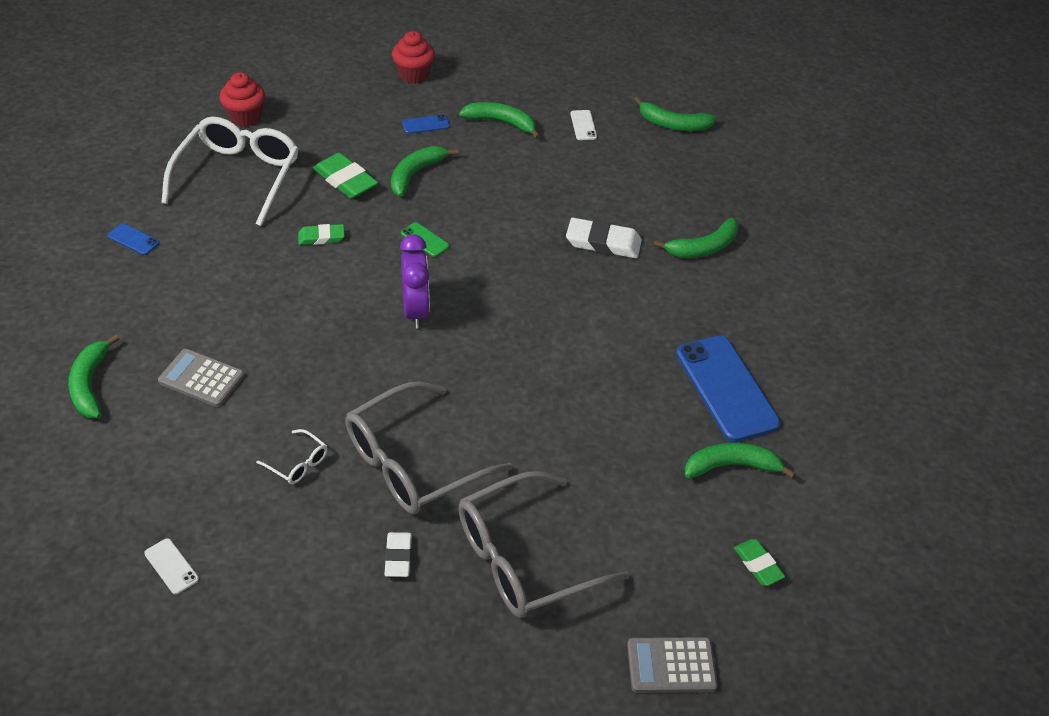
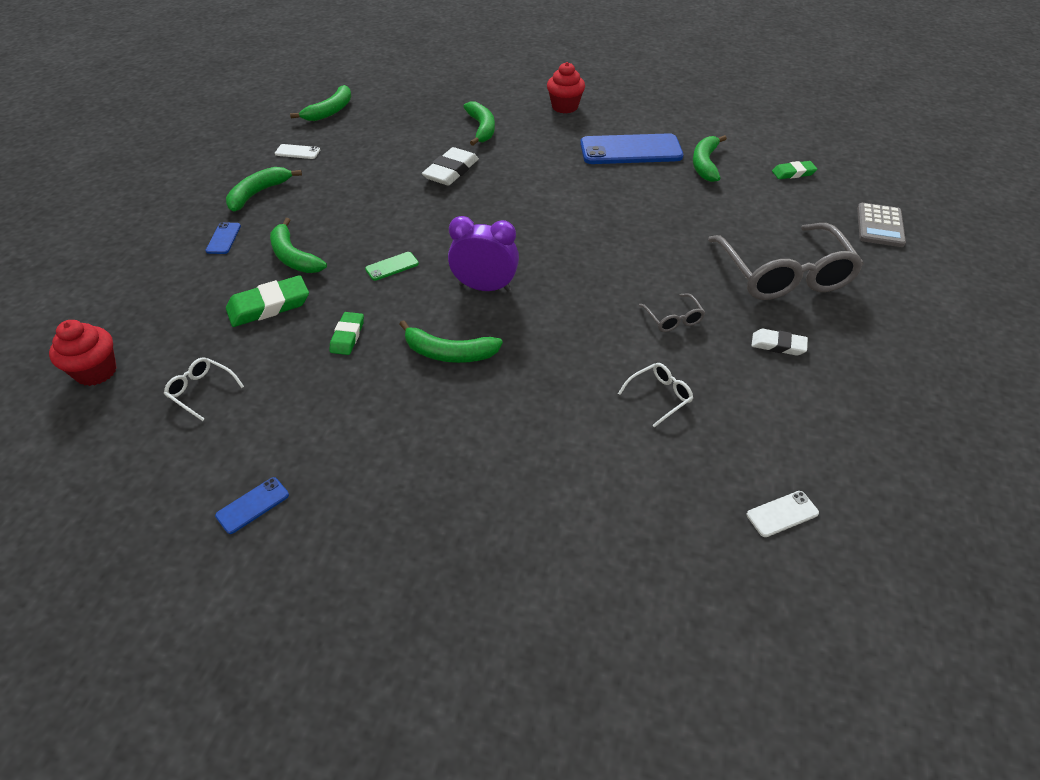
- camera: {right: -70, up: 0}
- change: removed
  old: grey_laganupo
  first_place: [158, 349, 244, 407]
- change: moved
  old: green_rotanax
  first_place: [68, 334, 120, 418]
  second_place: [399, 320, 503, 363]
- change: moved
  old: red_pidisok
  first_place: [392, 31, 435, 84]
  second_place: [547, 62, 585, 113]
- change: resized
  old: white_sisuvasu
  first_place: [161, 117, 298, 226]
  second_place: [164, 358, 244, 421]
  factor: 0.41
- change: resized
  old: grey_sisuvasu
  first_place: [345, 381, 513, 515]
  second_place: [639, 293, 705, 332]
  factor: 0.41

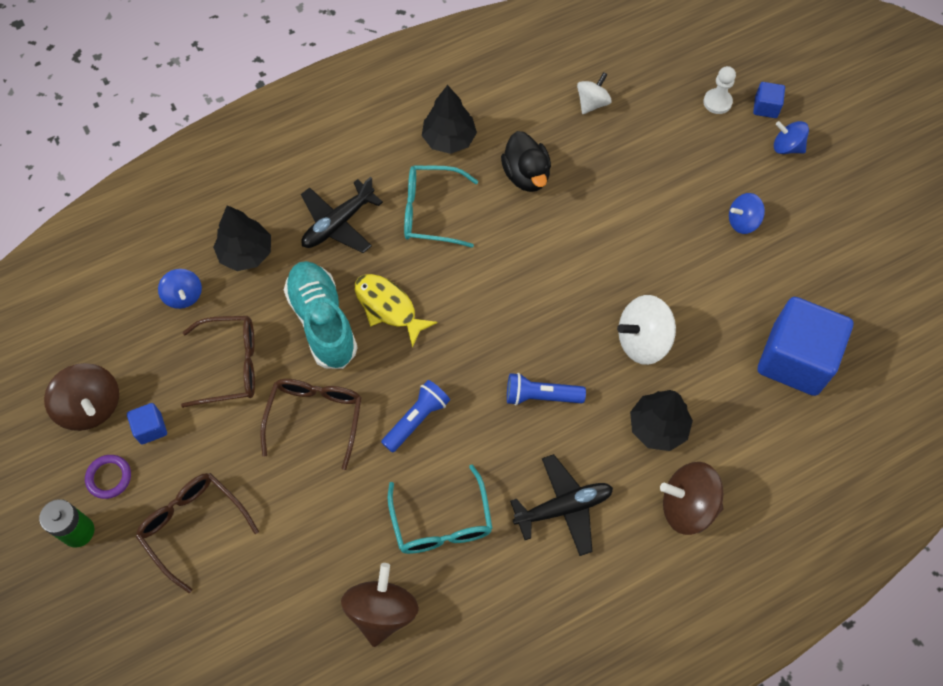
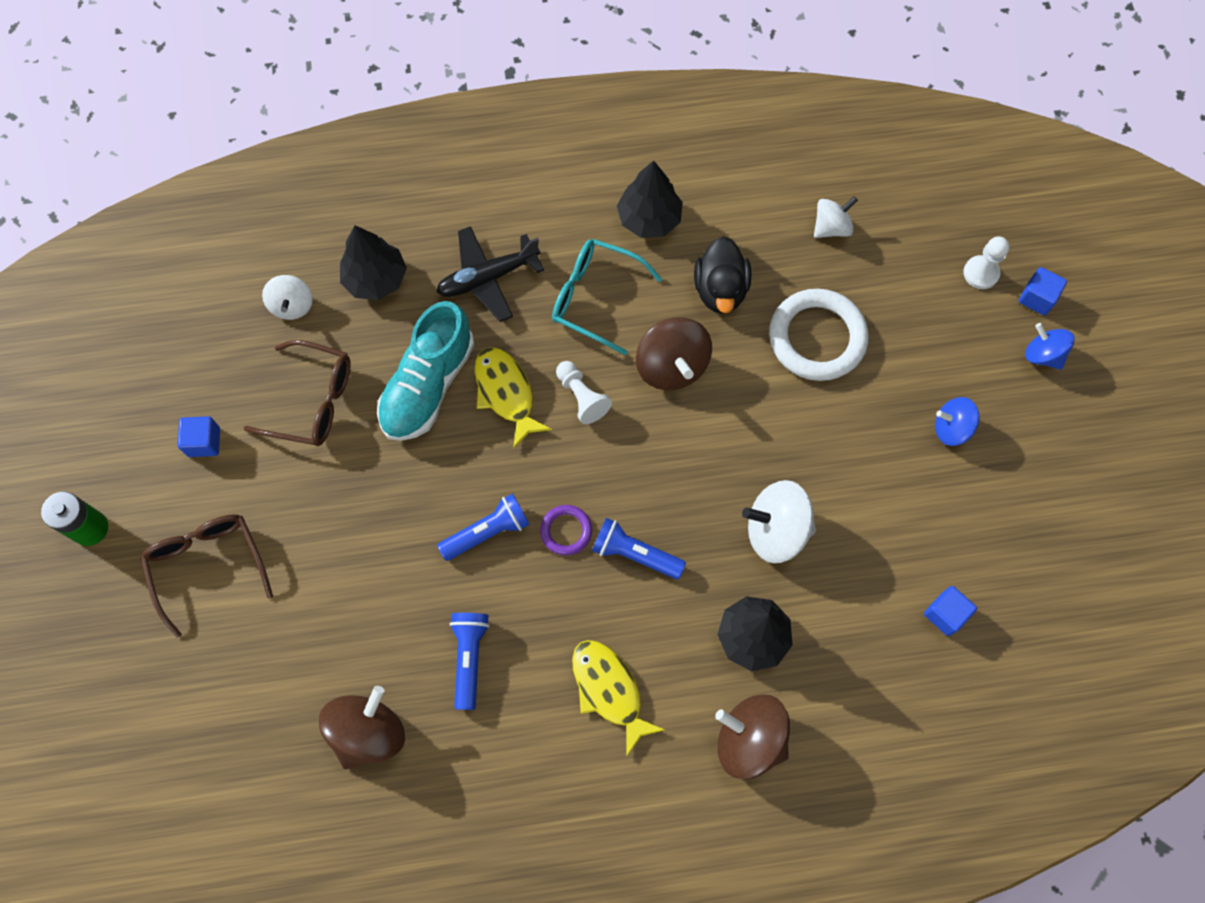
- camera: {right: 20, up: 5}
- change: removed
  old: brown_sisuvasu
  first_place: [260, 379, 362, 470]
- change: added
  new: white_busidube
  second_place: [556, 361, 612, 424]
- change: added
  new: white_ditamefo
  second_place: [769, 289, 869, 381]
- change: moved
  old: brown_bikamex
  first_place: [44, 363, 119, 431]
  second_place: [636, 317, 712, 390]
- change: moved
  old: purple_ditamefo
  first_place: [85, 455, 131, 499]
  second_place: [540, 505, 592, 555]
- change: replaced
  old: turquoise_sisuvasu
  new: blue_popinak
  first_place: [388, 465, 493, 554]
  second_place: [450, 613, 490, 710]
- change: replaced
  old: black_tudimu
  new: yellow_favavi
  first_place: [510, 454, 613, 556]
  second_place: [572, 640, 665, 757]
- change: recoloured
  old: blue_bikamex
  new: white_bikamex
  first_place: [158, 269, 202, 309]
  second_place: [262, 275, 313, 320]
- change: turned
  old: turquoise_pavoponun
  first_place: [284, 261, 358, 369]
  second_place: [377, 301, 474, 441]
  degrees: -150
- change: resized
  old: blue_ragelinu
  first_place: [758, 297, 853, 396]
  second_place: [924, 586, 977, 636]
  factor: 0.43

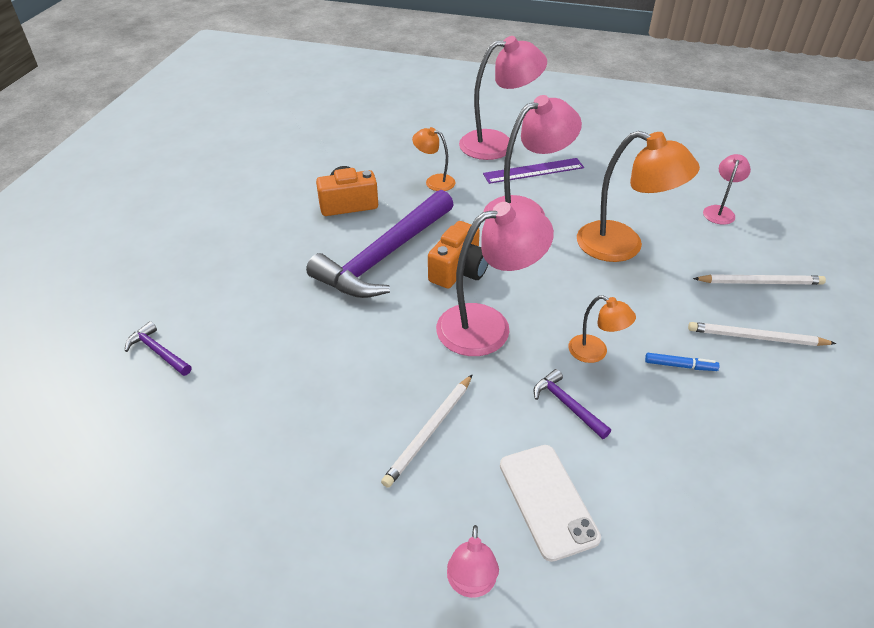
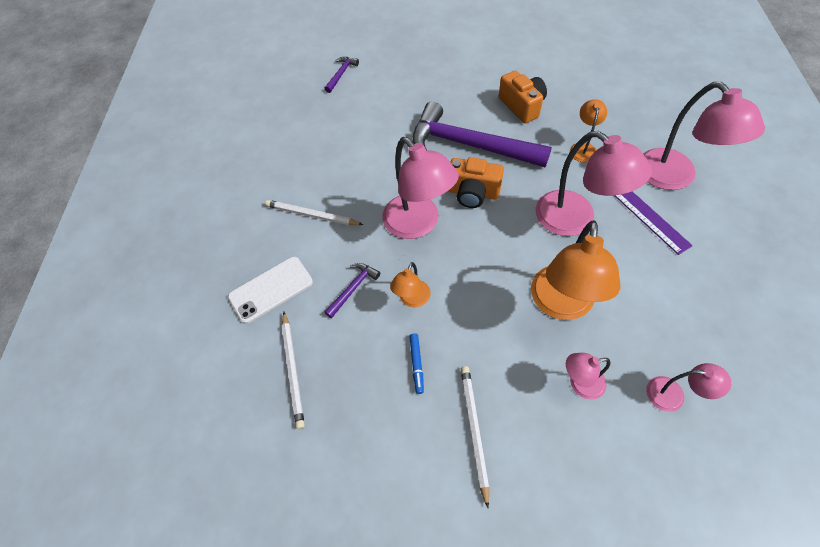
- camera: {right: 80, up: 15}
- change: moved
  old: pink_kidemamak
  first_place: [447, 525, 499, 598]
  second_place: [566, 353, 610, 400]
- change: moved
  old: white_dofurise
  first_place: [693, 274, 826, 285]
  second_place: [282, 312, 305, 429]

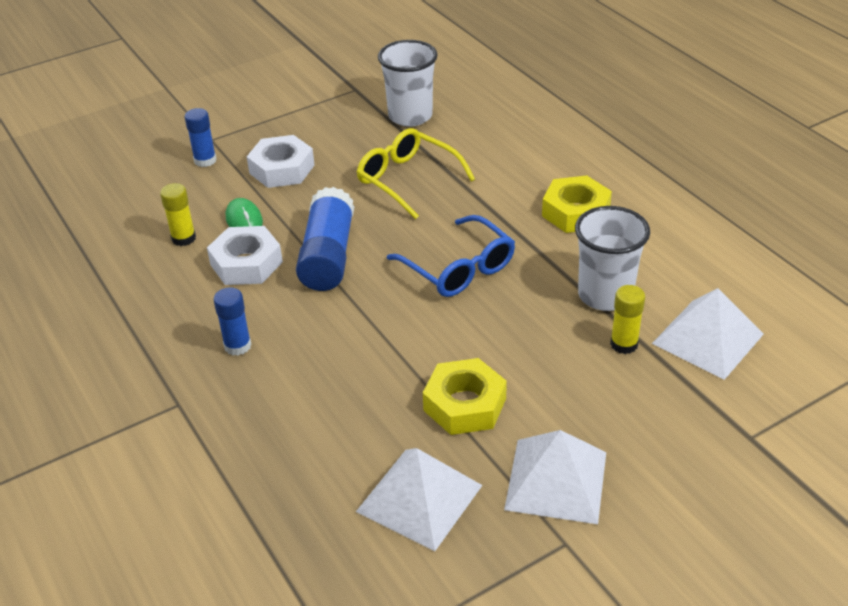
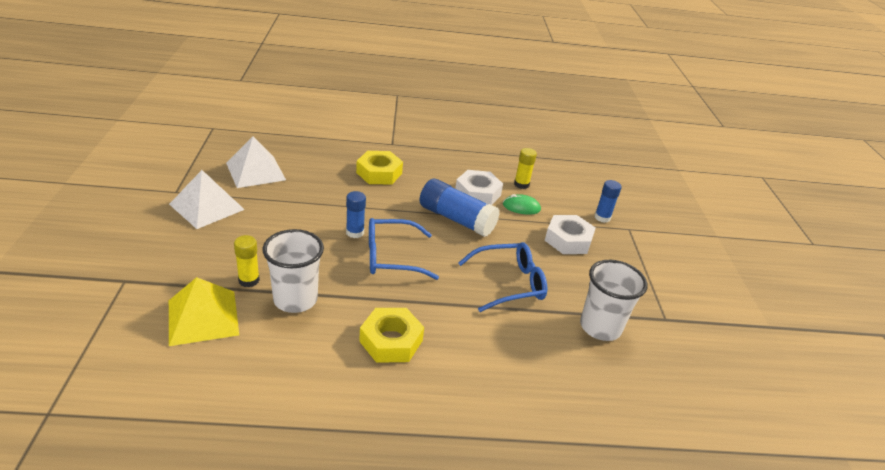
- camera: {right: 115, up: -5}
- change: moved
  old: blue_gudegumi
  first_place: [213, 287, 252, 356]
  second_place: [346, 191, 366, 238]
- change: moved
  old: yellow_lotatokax
  first_place: [423, 358, 507, 435]
  second_place: [356, 151, 403, 184]
- change: recoloured
  old: yellow_sisuvasu
  new: blue_sisuvasu
  first_place: [357, 128, 475, 220]
  second_place: [458, 242, 547, 312]
- change: recoloured
  old: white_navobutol
  new: yellow_navobutol
  first_place: [652, 288, 764, 380]
  second_place: [169, 277, 239, 346]

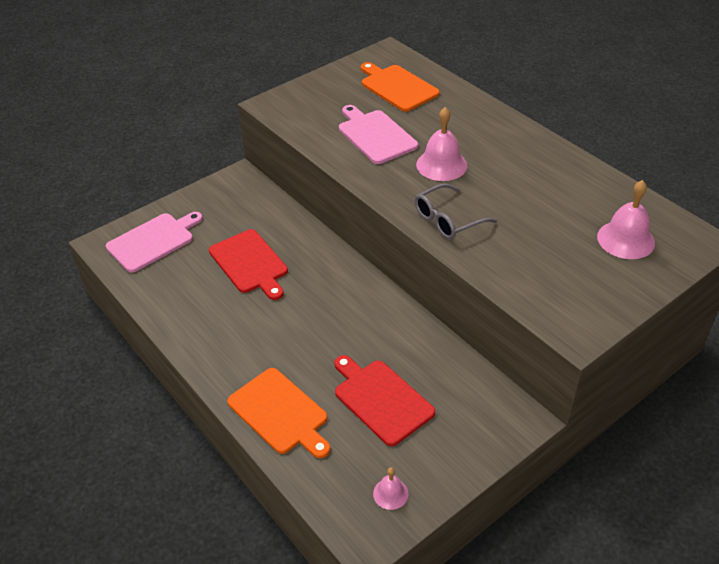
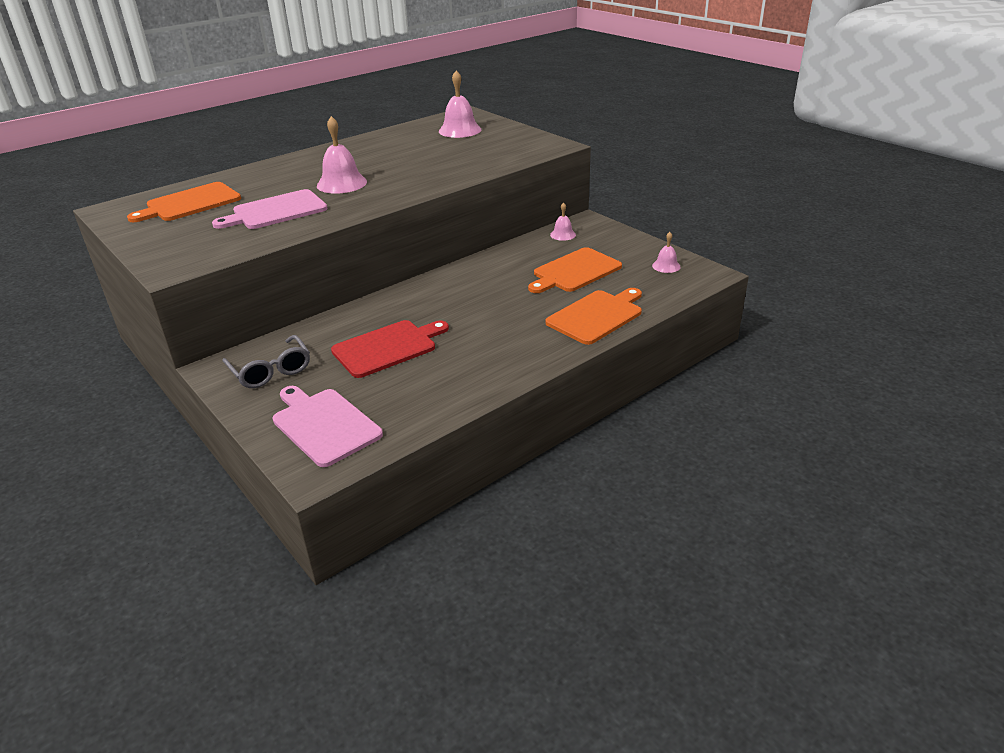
- camera: {right: -90, up: -10}
- change: added
  new: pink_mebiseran
  second_place: [550, 202, 576, 241]
- change: moved
  old: grey_sisuvasu
  first_place: [415, 184, 497, 240]
  second_place: [222, 335, 310, 388]
- change: recoloured
  old: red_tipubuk
  new: orange_tipubuk
  first_place: [334, 355, 435, 446]
  second_place: [528, 247, 622, 293]

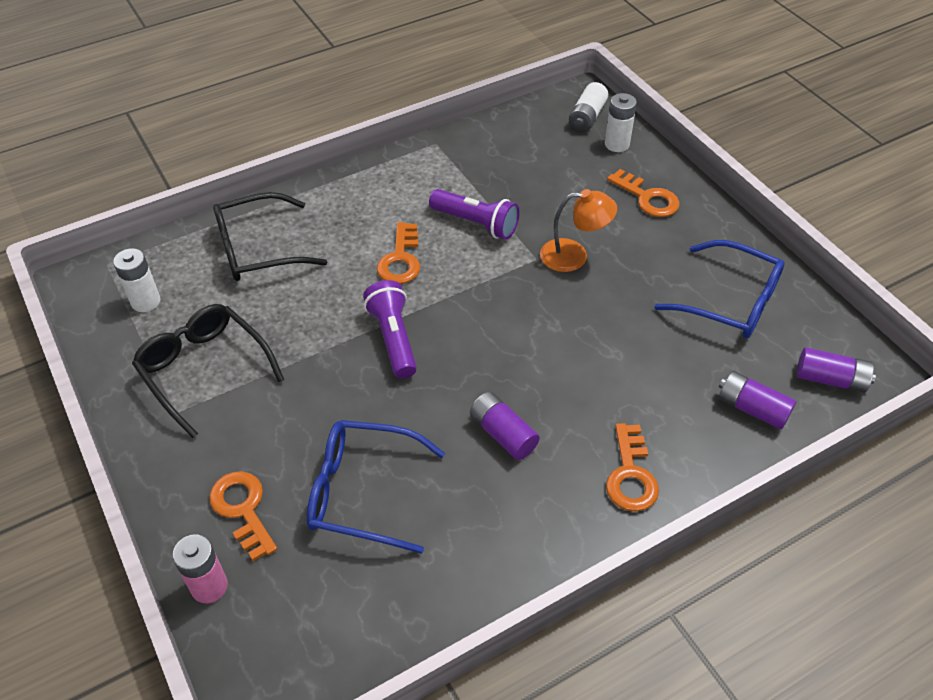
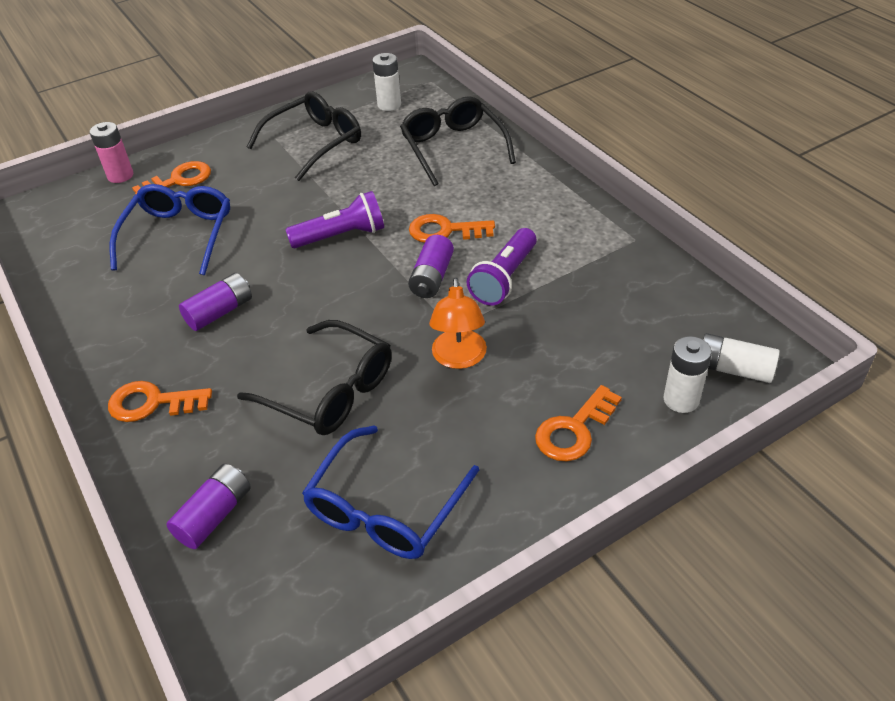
- camera: {right: 90, up: -5}
- change: added
  new: black_sisuvasu
  second_place: [237, 320, 392, 435]
- change: moved
  old: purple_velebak
  first_place: [797, 347, 876, 393]
  second_place: [408, 235, 454, 298]

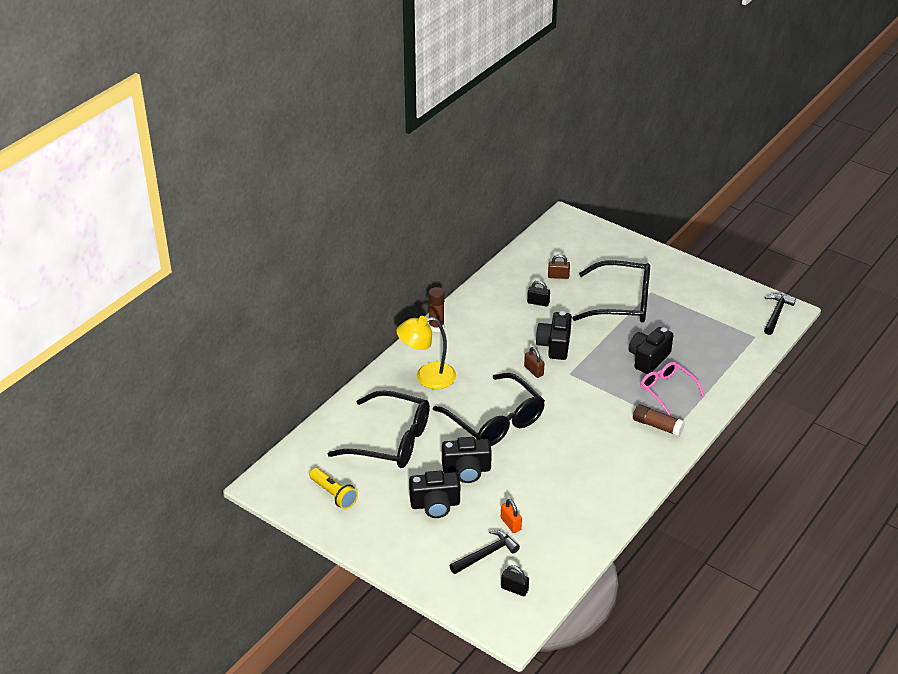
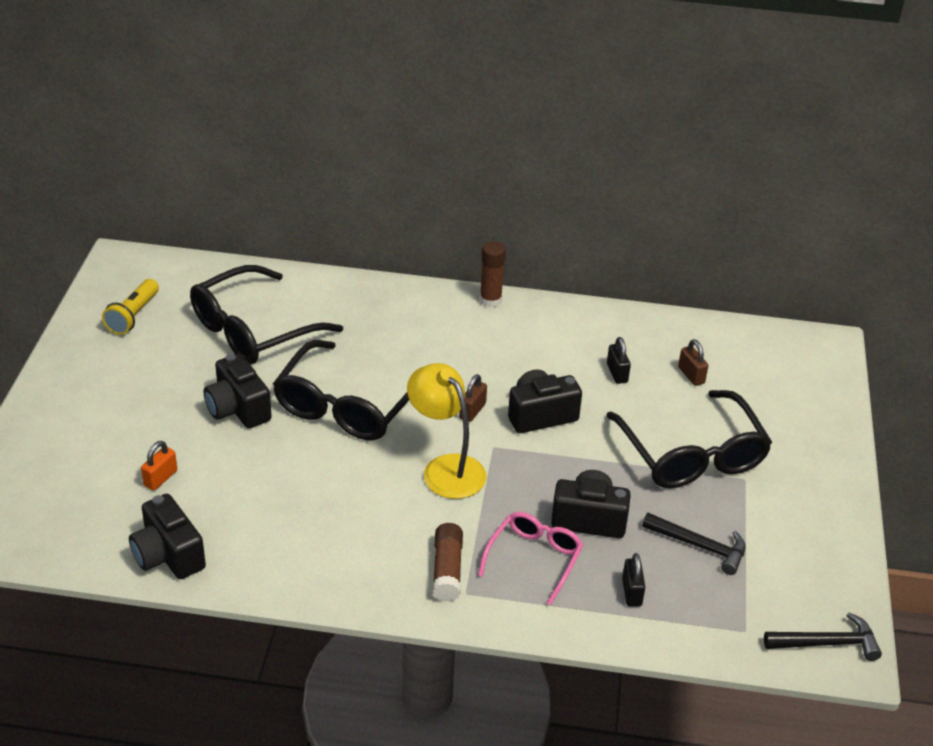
- camera: {right: 60, up: 0}
- change: moved
  old: yellow_kidemamak
  first_place: [397, 316, 456, 389]
  second_place: [407, 363, 487, 499]
- change: moved
  old: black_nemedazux
  first_place: [409, 470, 460, 518]
  second_place: [129, 494, 206, 579]
- change: moved
  old: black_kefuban
  first_place: [450, 530, 520, 574]
  second_place: [642, 513, 746, 575]
- change: moved
  old: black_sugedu
  first_place: [501, 565, 529, 596]
  second_place: [622, 553, 645, 607]
- change: turned
  old: black_sisuvasu
  first_place: [328, 390, 430, 468]
  second_place: [190, 265, 343, 364]
  degrees: 60

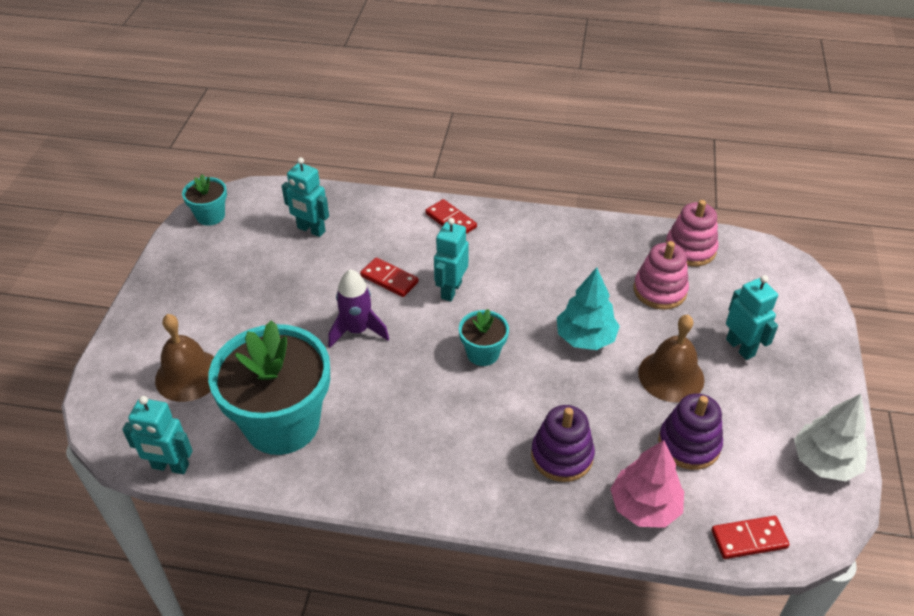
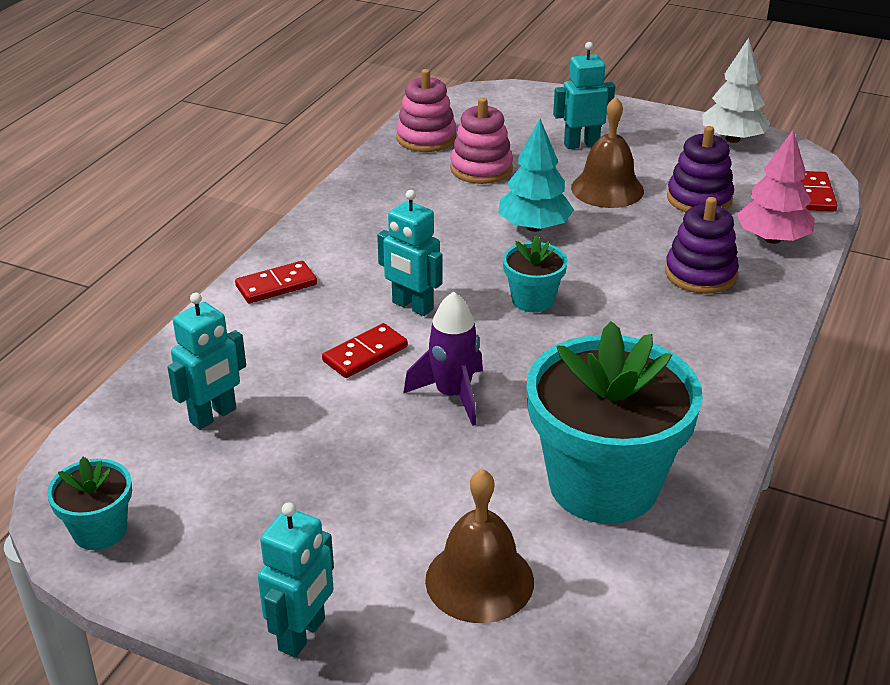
- camera: {right: -75, up: -10}
- change: moved
  old: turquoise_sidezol
  first_place: [122, 396, 193, 474]
  second_place: [258, 503, 334, 657]

